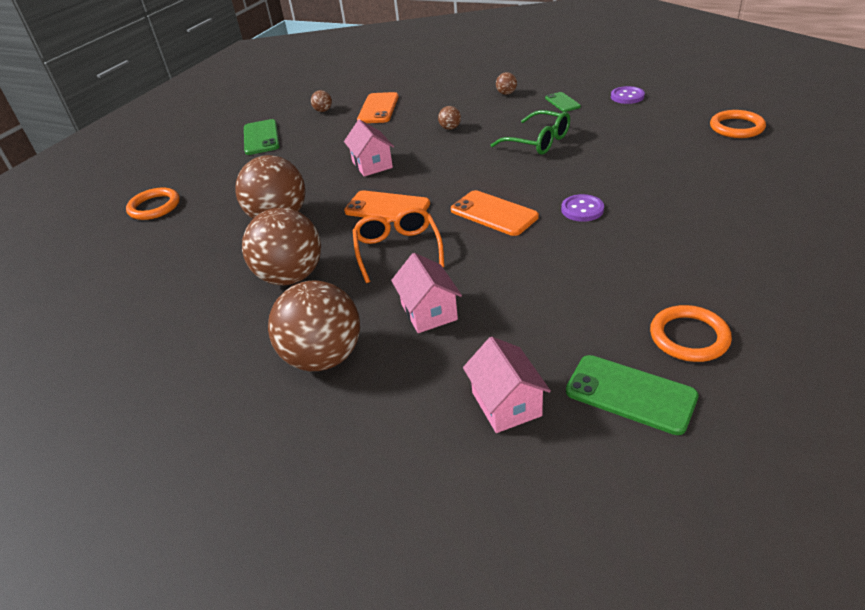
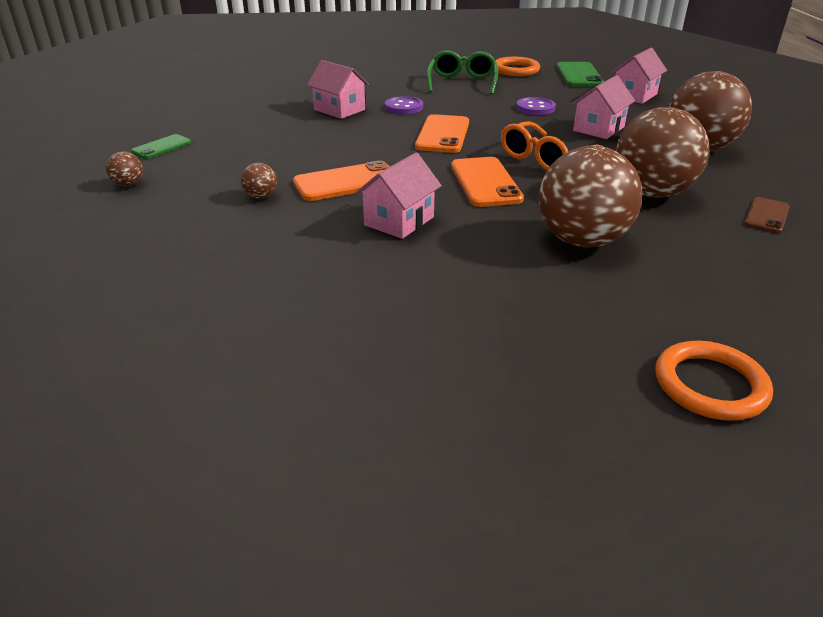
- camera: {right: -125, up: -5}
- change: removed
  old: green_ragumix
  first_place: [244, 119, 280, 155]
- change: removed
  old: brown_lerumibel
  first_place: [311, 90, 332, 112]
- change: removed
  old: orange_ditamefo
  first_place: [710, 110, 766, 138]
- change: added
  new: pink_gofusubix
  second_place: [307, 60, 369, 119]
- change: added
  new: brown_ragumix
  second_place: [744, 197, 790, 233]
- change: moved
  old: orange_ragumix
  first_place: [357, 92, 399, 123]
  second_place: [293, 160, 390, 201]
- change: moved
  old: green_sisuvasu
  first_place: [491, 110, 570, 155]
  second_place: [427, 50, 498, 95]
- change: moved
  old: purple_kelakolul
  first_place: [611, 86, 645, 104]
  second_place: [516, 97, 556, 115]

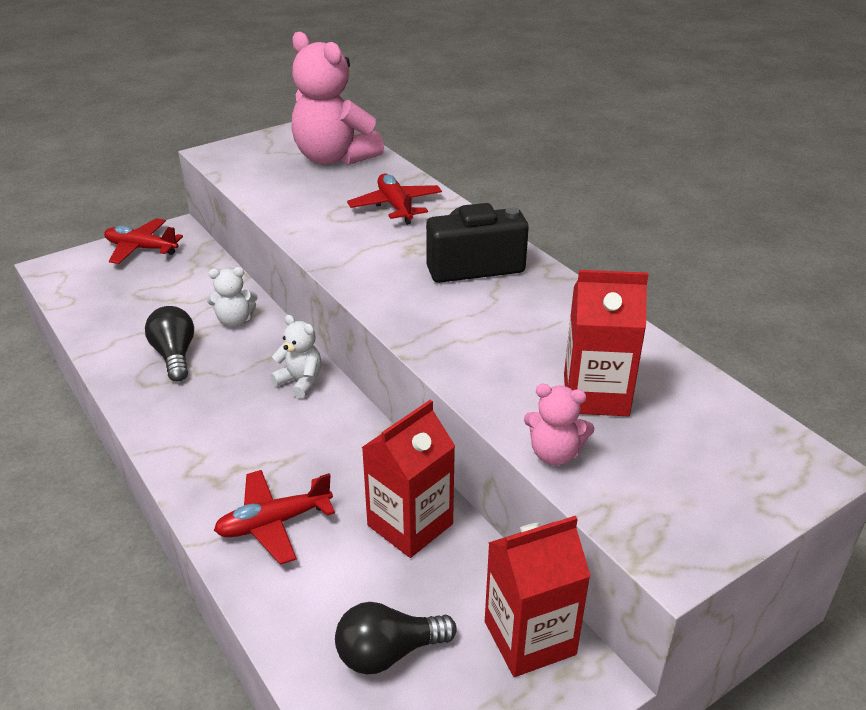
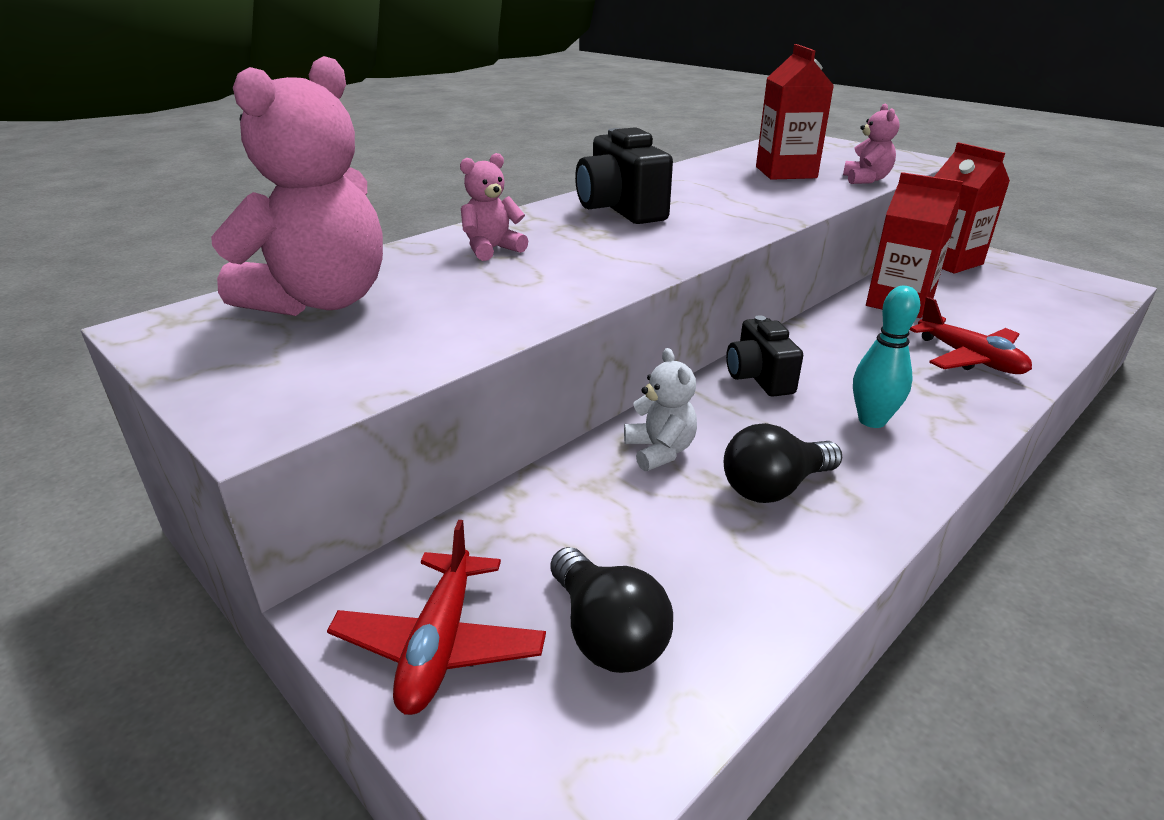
- camera: {right: -100, up: -5}
- change: added
  new: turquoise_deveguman
  second_place: [853, 286, 920, 428]
- change: moved
  old: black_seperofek
  first_place: [335, 602, 457, 674]
  second_place: [550, 547, 673, 673]
- change: replaced
  old: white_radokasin
  new: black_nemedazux
  first_place: [270, 315, 322, 398]
  second_place: [726, 315, 803, 397]
- change: replaced
  old: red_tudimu
  new: pink_radokasin
  first_place: [347, 173, 442, 225]
  second_place: [460, 153, 528, 261]

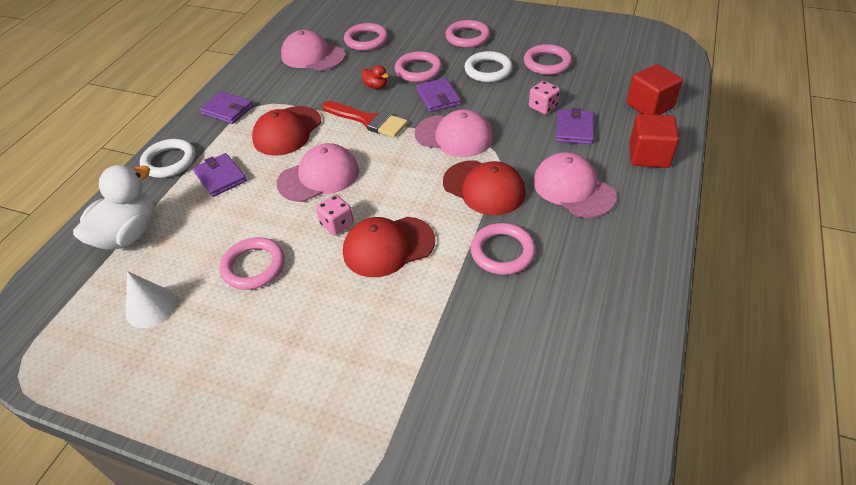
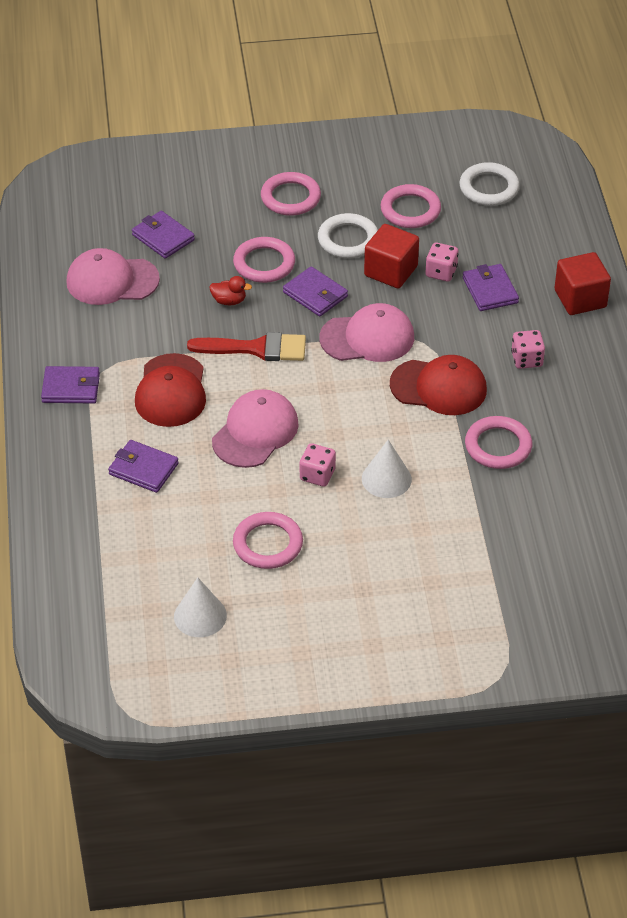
- camera: {right: -30, up: 0}
- change: removed
  old: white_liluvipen
  first_place: [73, 165, 155, 250]
- change: moved
  old: white_ditamefo
  first_place: [140, 139, 196, 178]
  second_place: [459, 162, 520, 206]
- change: moved
  old: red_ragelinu
  first_place: [627, 64, 683, 115]
  second_place: [364, 224, 419, 288]
- change: replaced
  old: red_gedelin
  new: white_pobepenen
  first_place: [343, 217, 435, 277]
  second_place: [362, 440, 412, 498]
- change: replaced
  old: pink_ditamefo
  new: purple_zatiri
  first_place: [344, 23, 388, 51]
  second_place: [132, 211, 195, 259]
- change: replaced
  old: pink_gedelin
  new: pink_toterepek
  first_place: [533, 152, 617, 218]
  second_place: [511, 330, 545, 369]

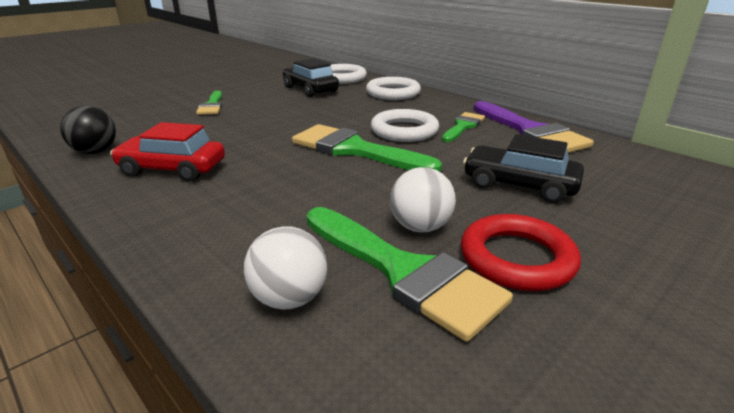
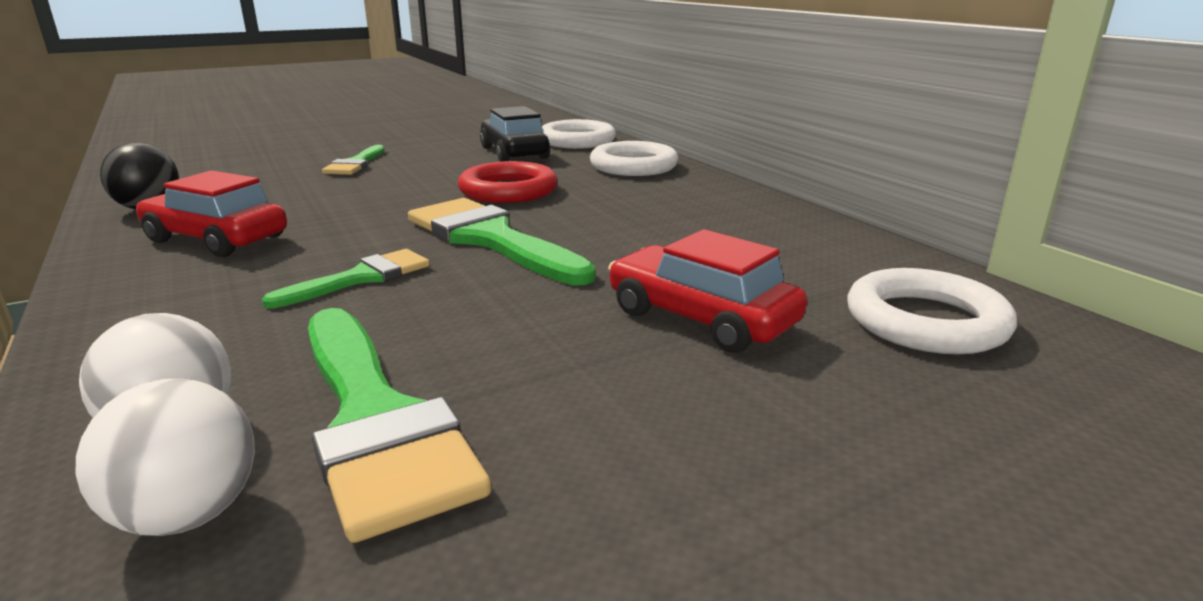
- camera: {right: 15, up: -5}
- change: removed
  old: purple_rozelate
  first_place: [473, 101, 594, 153]
- change: moved
  old: white_ditamefo
  first_place: [371, 109, 439, 142]
  second_place: [847, 268, 1017, 354]
- change: moved
  old: white_lerumibel
  first_place: [390, 167, 456, 233]
  second_place: [76, 379, 255, 536]
- change: moved
  old: green_rozelate
  first_place: [442, 112, 485, 142]
  second_place: [262, 249, 430, 309]
- change: moved
  old: red_ditamefo
  first_place: [461, 214, 581, 291]
  second_place: [458, 161, 558, 203]
- change: recoloured
  old: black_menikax
  new: red_menikax
  first_place: [463, 134, 584, 203]
  second_place: [608, 229, 807, 353]

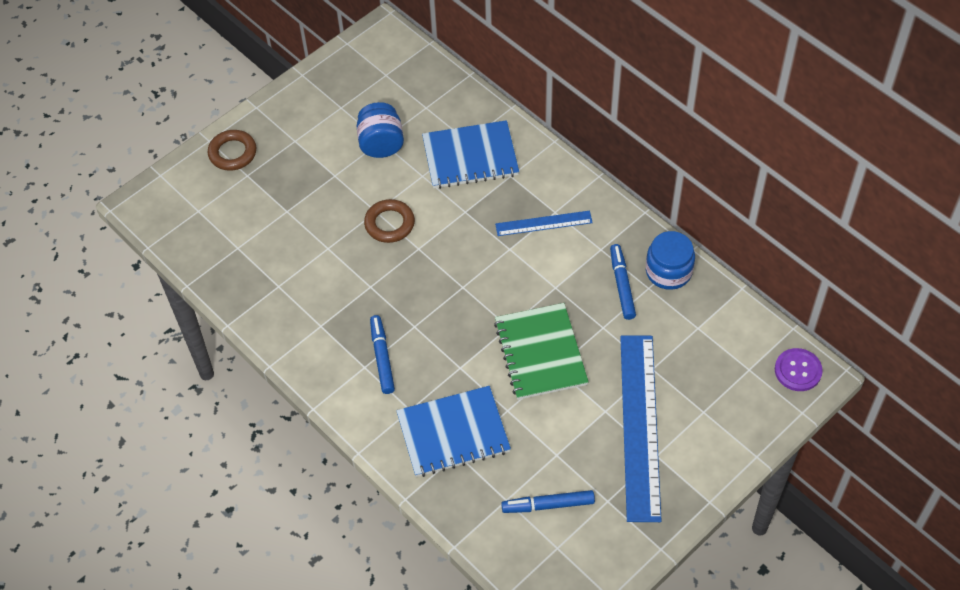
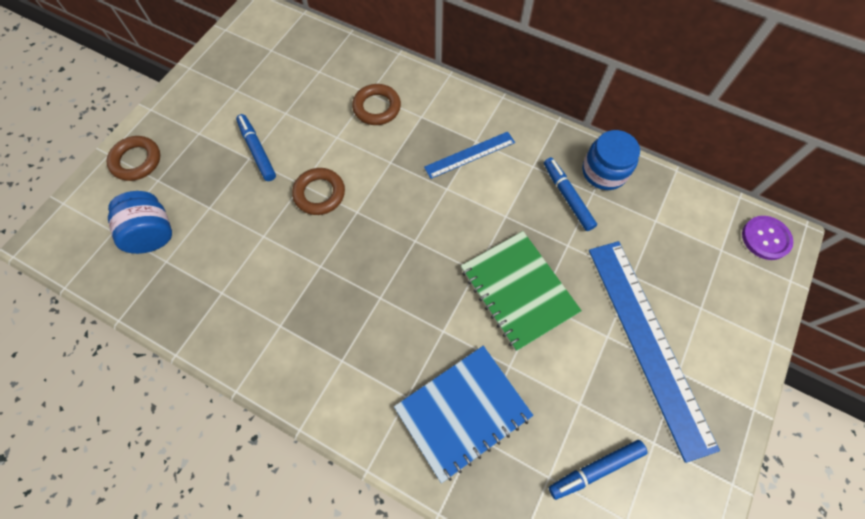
- camera: {right: -20, up: 10}
- change: moved
  old: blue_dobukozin
  first_place: [356, 102, 404, 158]
  second_place: [108, 191, 172, 254]
- change: moved
  old: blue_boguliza
  first_place: [370, 315, 395, 394]
  second_place: [236, 114, 276, 181]
- change: replaced
  old: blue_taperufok
  new: brown_ditamefo
  first_place: [422, 120, 519, 189]
  second_place: [352, 84, 401, 125]

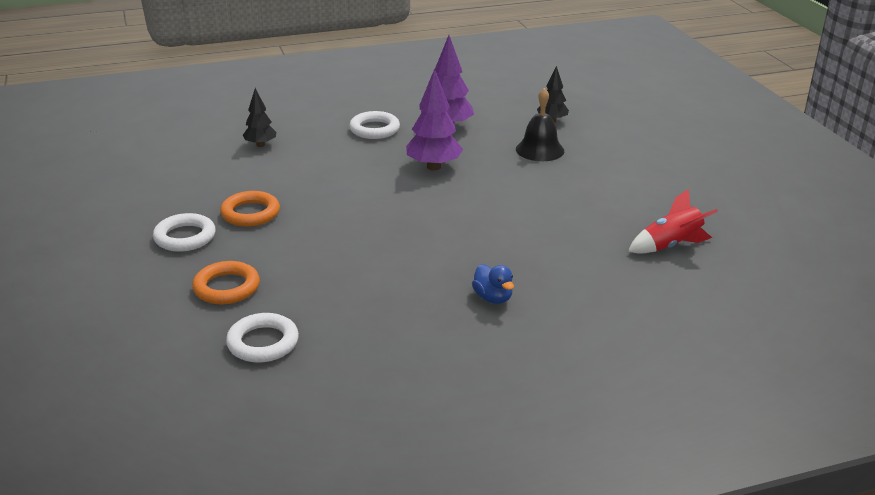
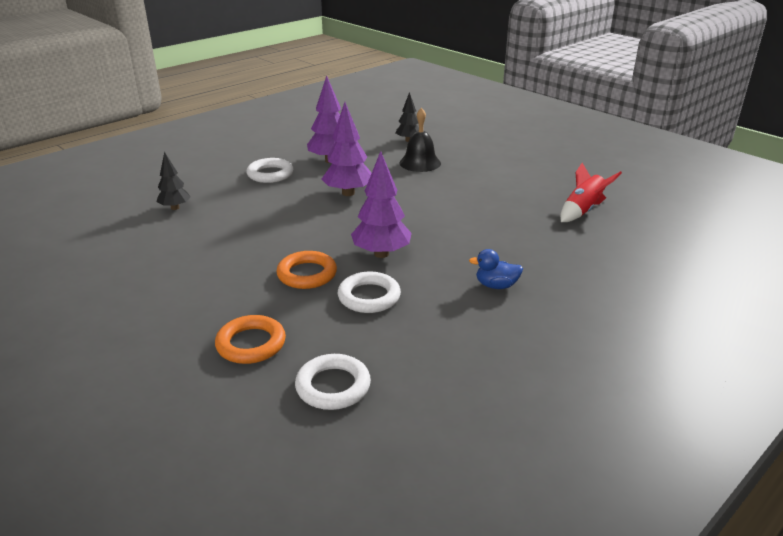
- camera: {right: -25, up: 0}
- change: added
  new: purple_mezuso
  second_place: [351, 151, 412, 258]
- change: moved
  old: white_ditamefo
  first_place: [153, 213, 216, 252]
  second_place: [338, 272, 401, 313]
- change: moved
  old: orange_ditamefo
  first_place: [220, 191, 280, 227]
  second_place: [277, 251, 337, 289]
- change: turned
  old: blue_liluvipen
  first_place: [472, 264, 514, 304]
  second_place: [469, 249, 523, 289]
  degrees: 150

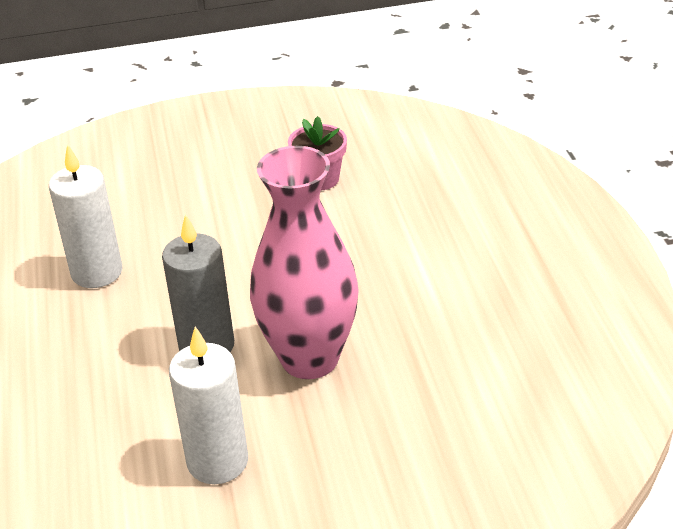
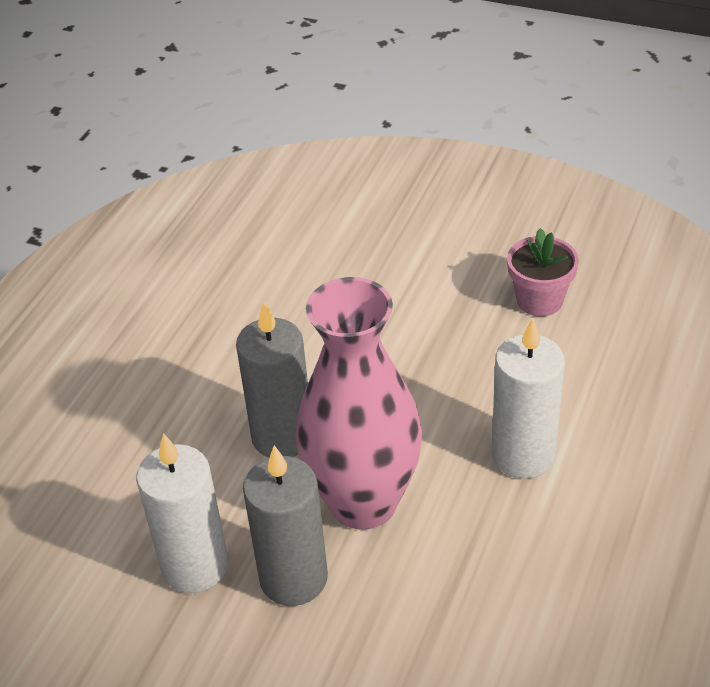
- camera: {right: 35, up: 5}
- change: added
  new: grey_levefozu
  second_place: [243, 445, 328, 606]
- change: moved
  old: white_levefozu
  first_place: [49, 144, 123, 288]
  second_place: [492, 318, 565, 479]

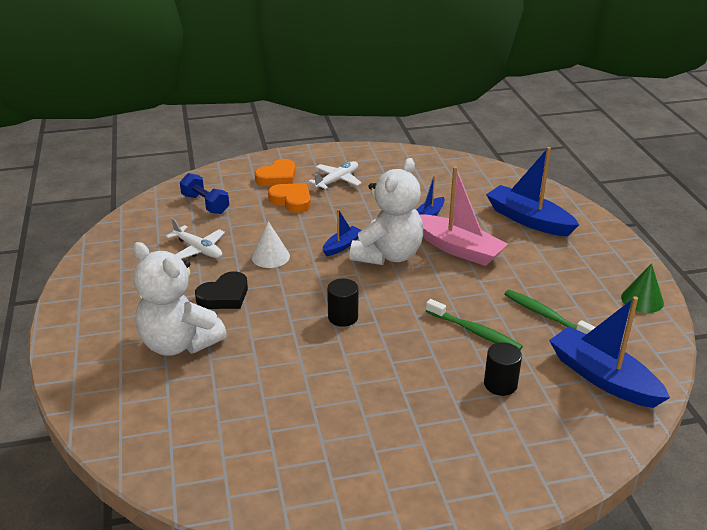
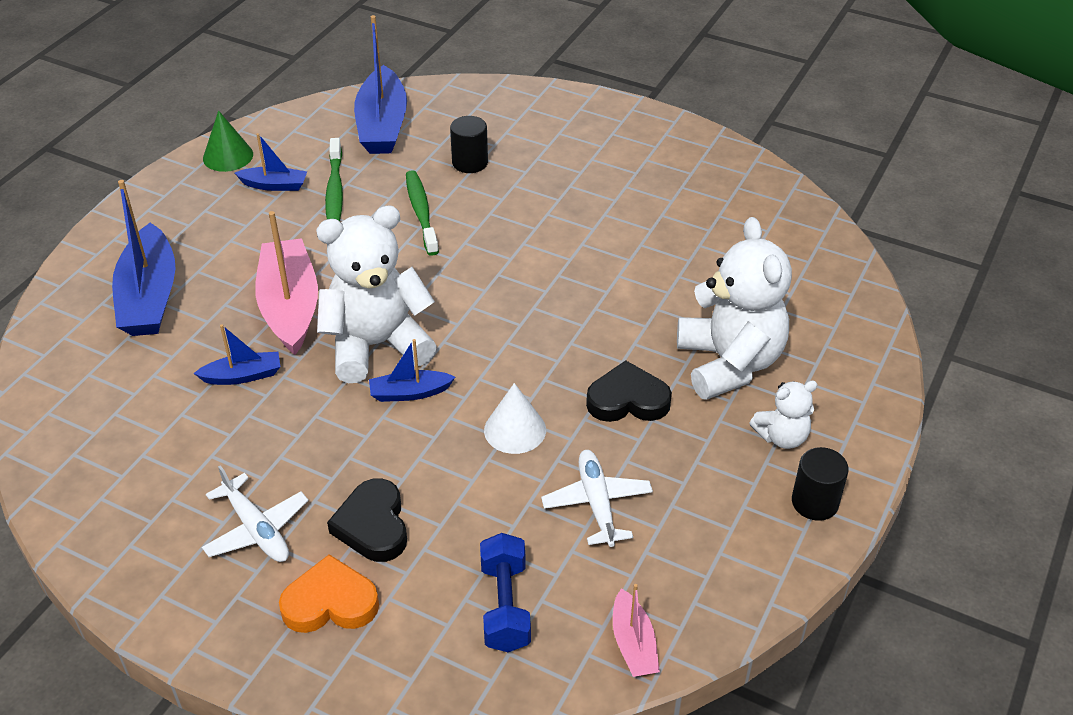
- camera: {right: -140, up: 10}
- change: added
  new: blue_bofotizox
  second_place: [235, 133, 307, 191]
- change: added
  new: pink_bofotizox
  second_place: [613, 584, 660, 677]
- change: added
  new: white_radokasin
  second_place: [750, 380, 818, 449]
- change: moved
  old: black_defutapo
  first_place: [327, 279, 358, 327]
  second_place: [792, 447, 849, 521]
- change: recoloured
  old: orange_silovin
  new: black_silovin
  first_place: [268, 183, 311, 213]
  second_place: [327, 478, 407, 562]
- change: turned
  old: white_tudimu
  first_place: [309, 161, 362, 189]
  second_place: [202, 465, 309, 562]
  degrees: -120

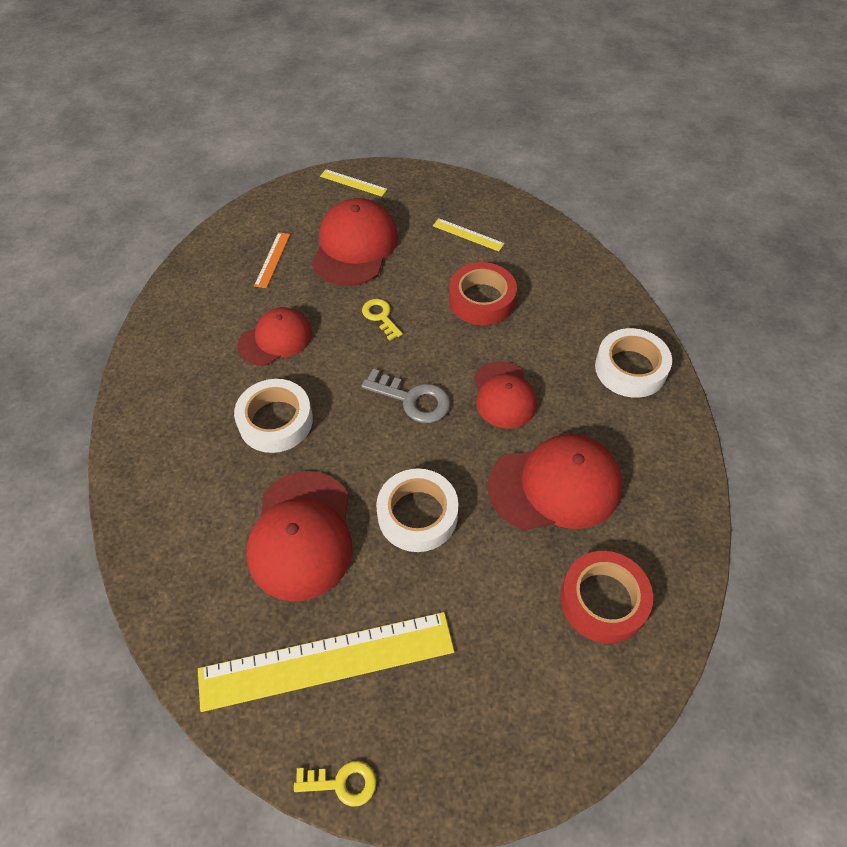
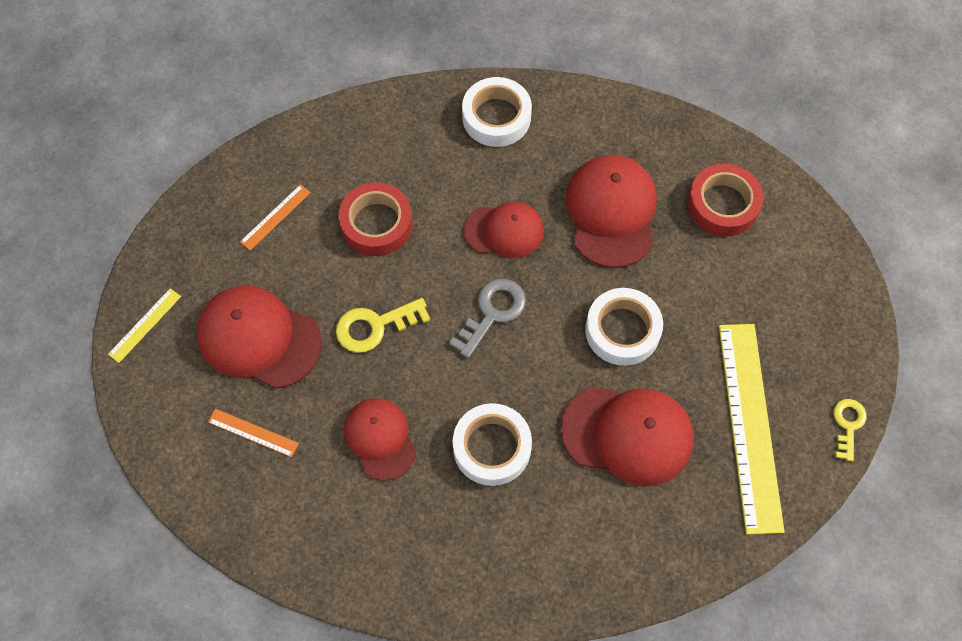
- camera: {right: -80, up: 10}
- change: recoloured
  old: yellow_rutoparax
  new: orange_rutoparax
  first_place: [433, 218, 505, 251]
  second_place: [240, 184, 311, 251]
- change: resized
  old: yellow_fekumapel
  first_place: [362, 299, 403, 340]
  second_place: [336, 298, 430, 353]
  factor: 1.52

